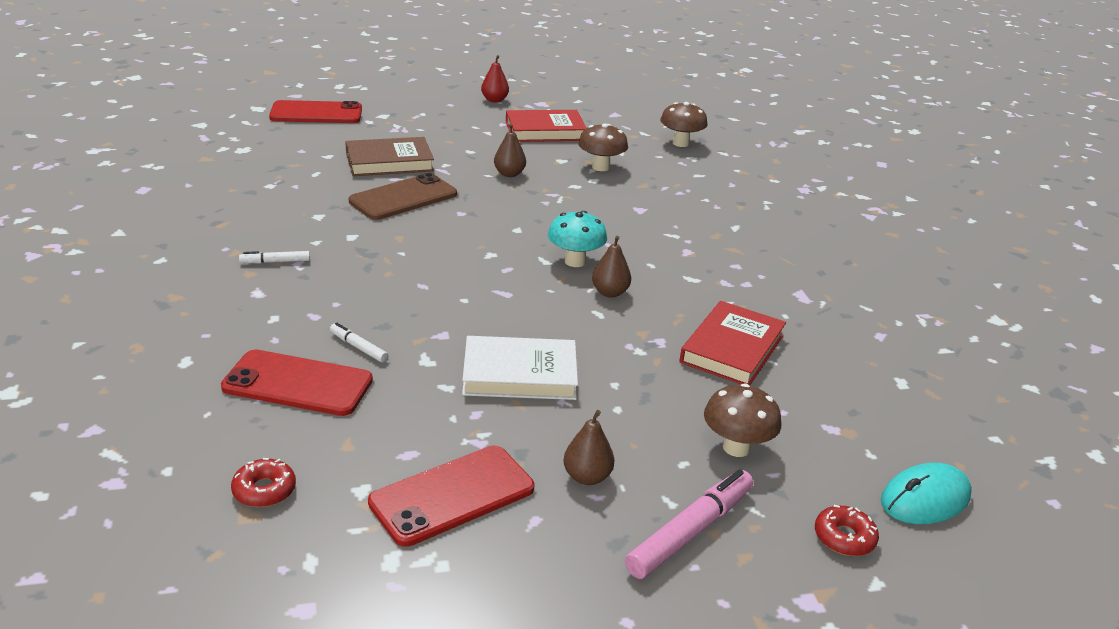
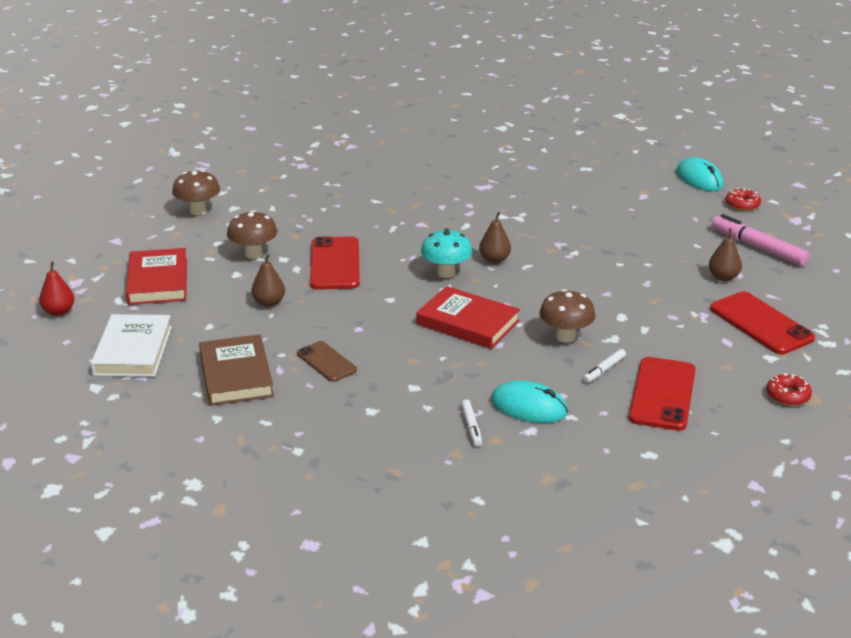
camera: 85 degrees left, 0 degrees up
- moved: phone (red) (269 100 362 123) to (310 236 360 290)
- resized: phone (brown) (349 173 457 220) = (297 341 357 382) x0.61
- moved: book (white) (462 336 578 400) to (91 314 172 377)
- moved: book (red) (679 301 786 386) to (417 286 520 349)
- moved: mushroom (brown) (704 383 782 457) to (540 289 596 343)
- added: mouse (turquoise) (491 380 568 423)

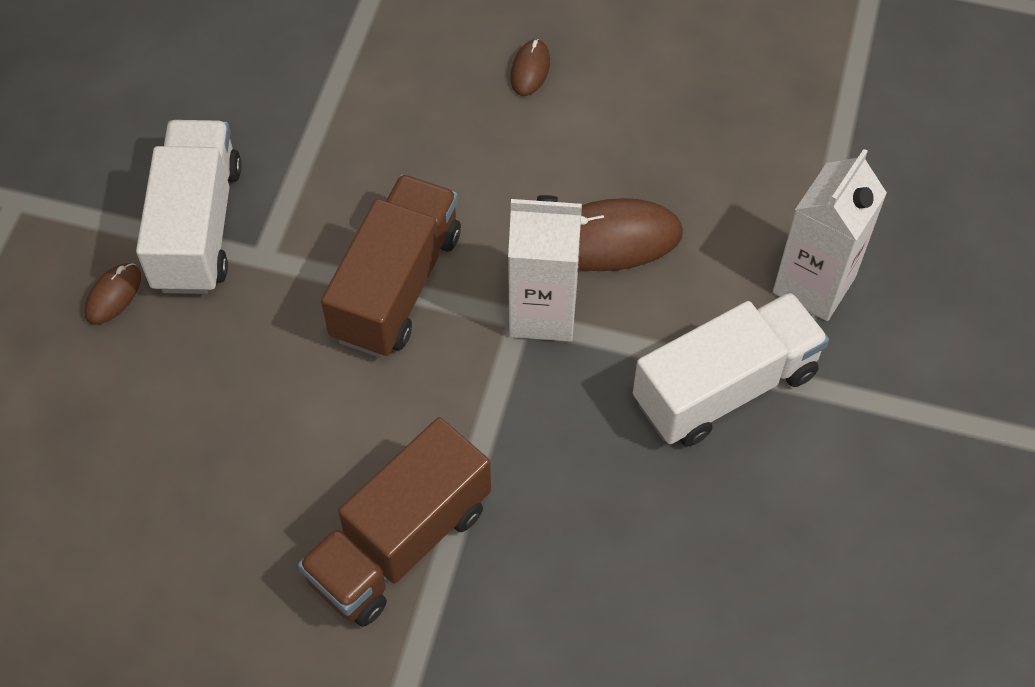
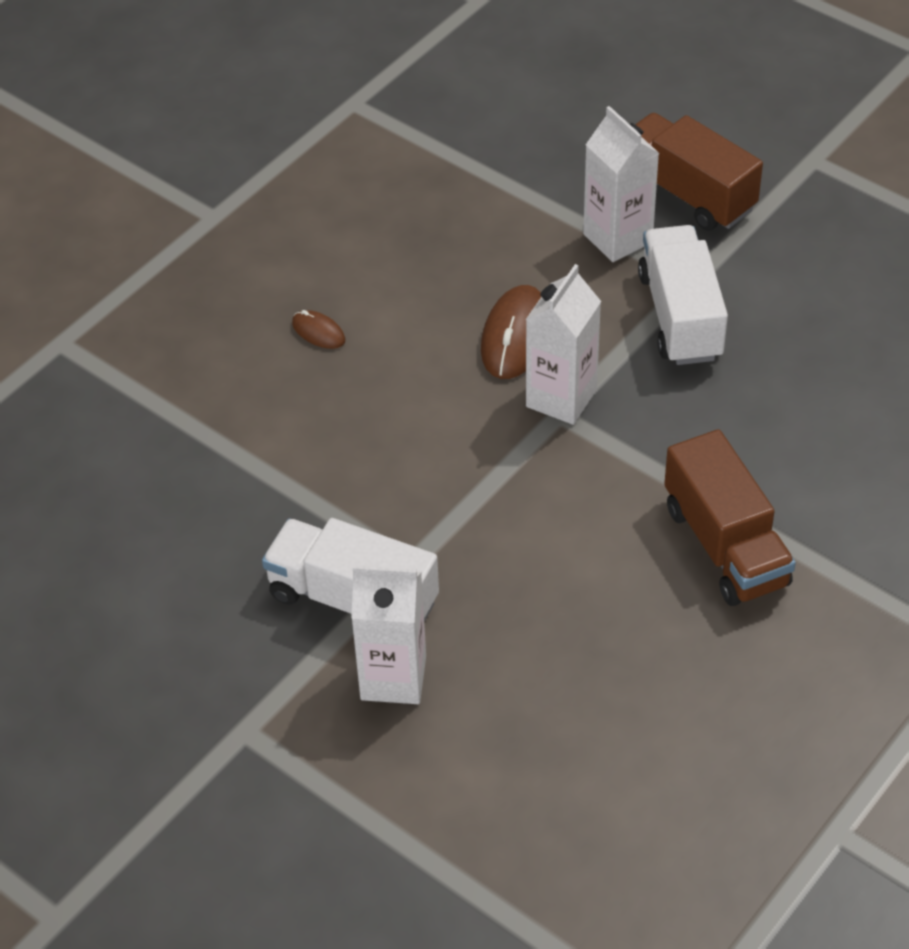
camera: 65 degrees left, 10 degrees down
- replaced: mouse (brown) (84 263 141 325) to carton (white) (351 565 426 704)
- moved: truck (brown) (321 174 461 358) to (635 113 763 231)

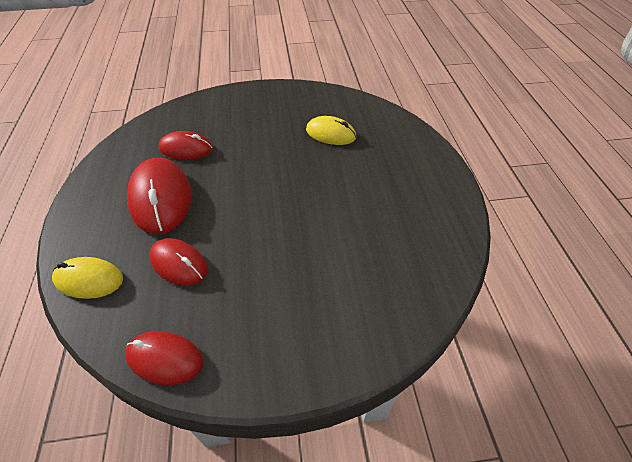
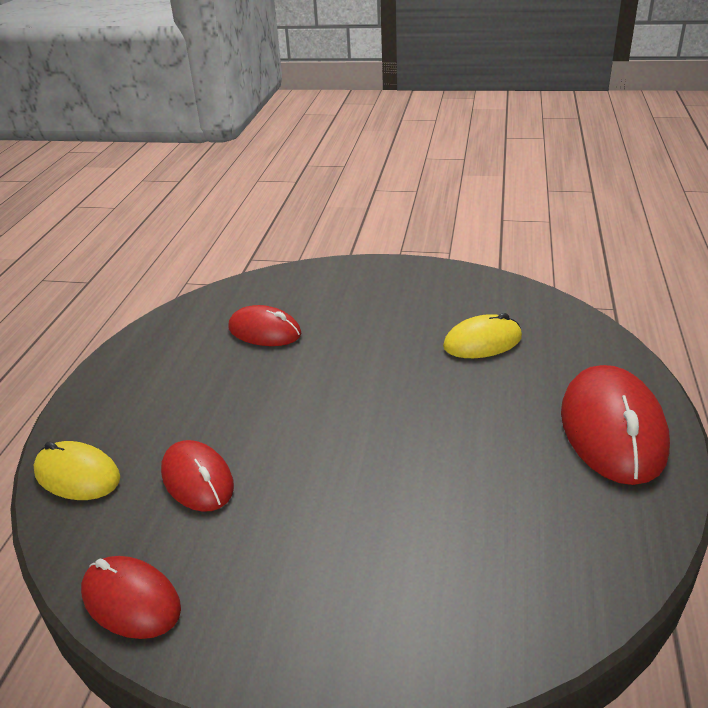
camera: 20 degrees right, 15 degrees down
- moved: mouse (red) (127 157 191 234) to (561 365 670 485)
- turned: mouse (yellow) (306 116 356 145) = (443 313 522 358) 60 degrees counterclockwise

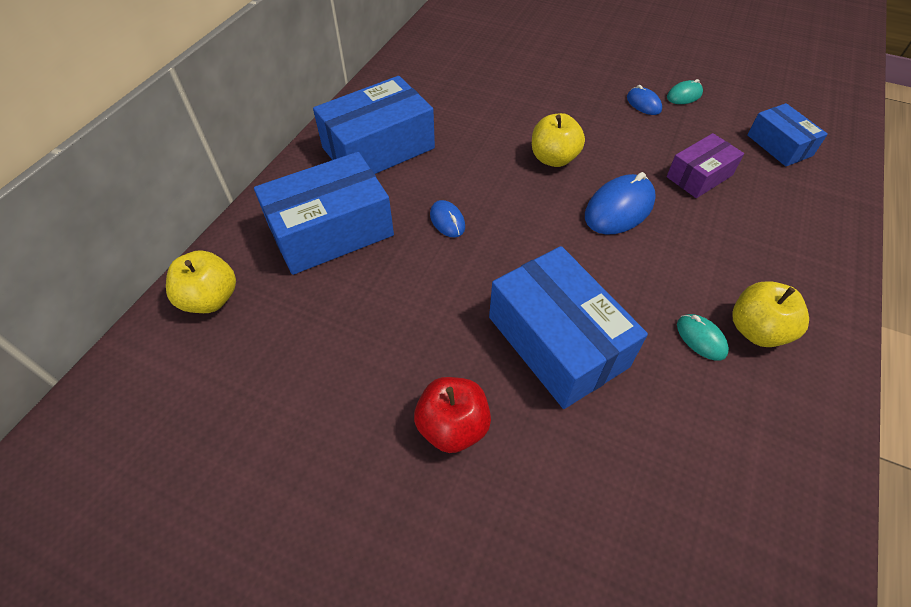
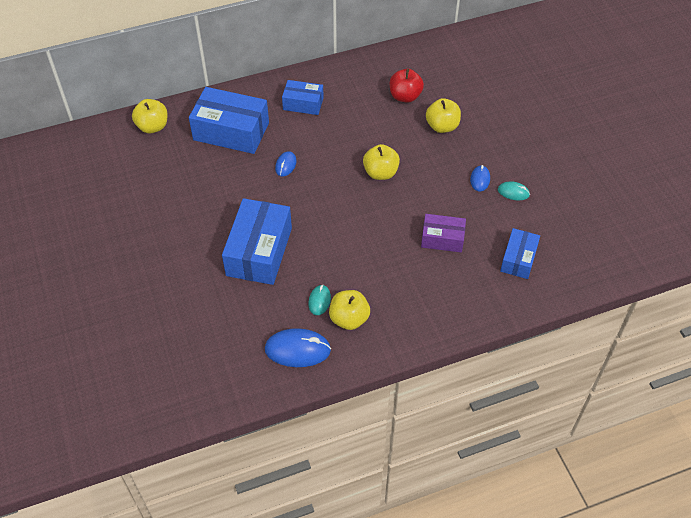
camera: 45 degrees right, 0 degrees up
- resized: box (blue) (313 76 435 174) = (282 80 324 115) x0.57
- moved: apple (red) (414 377 491 453) to (390 69 424 103)
- moved: mouse (blue) (585 172 656 235) to (265 328 331 367)
- added: apple (yellow) (426 98 461 133)

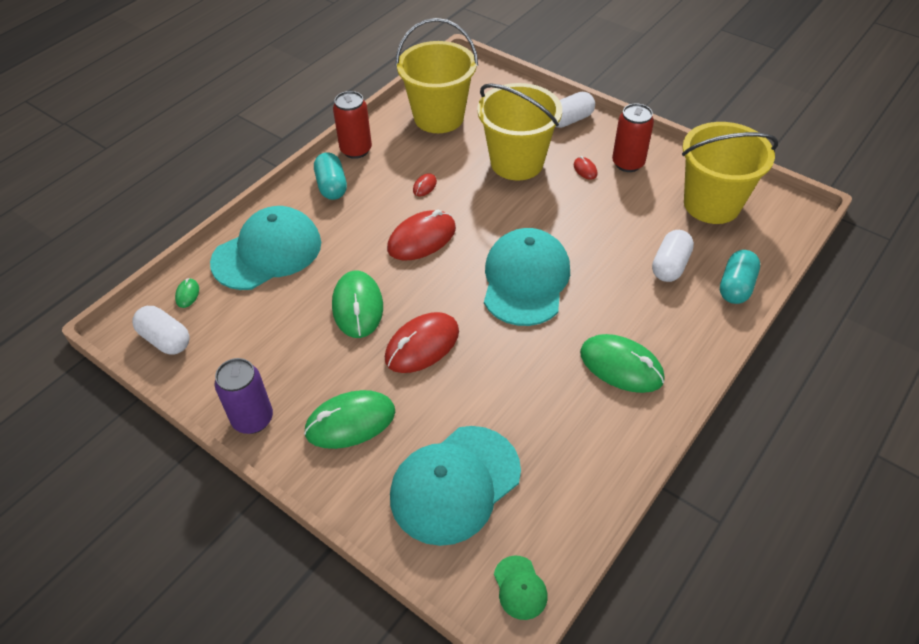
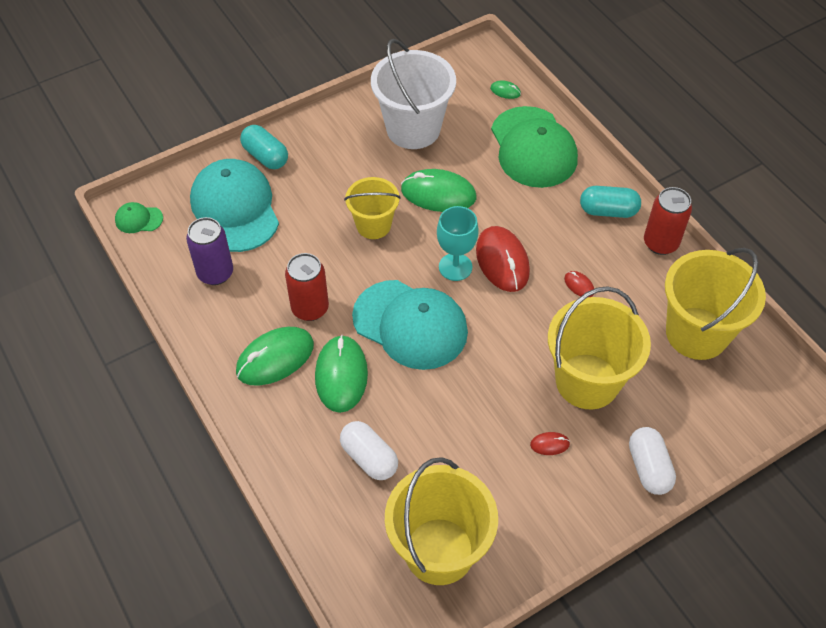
camera: 110 degrees right, 5 degrees up
- removed: capsule (white) (132 306 190 355)
- recoloured: cap (turquoise) (210 206 321 290) to cap (green) (491 106 578 188)
- moved: can (purple) (215 358 273 434) to (186 217 233 285)
- moved: mouse (green) (304 390 395 449) to (315 335 368 413)
- replaced: mouse (red) (385 312 459 373) to bucket (yellow) (344 177 401 239)
- moved: can (red) (612 103 654 172) to (285 253 329 321)
- moved: capsule (turquoise) (720 250 760 304) to (240 125 288 169)
- added: bucket (white) (371 39 456 149)
- added: goblet (turquoise) (437 206 479 281)

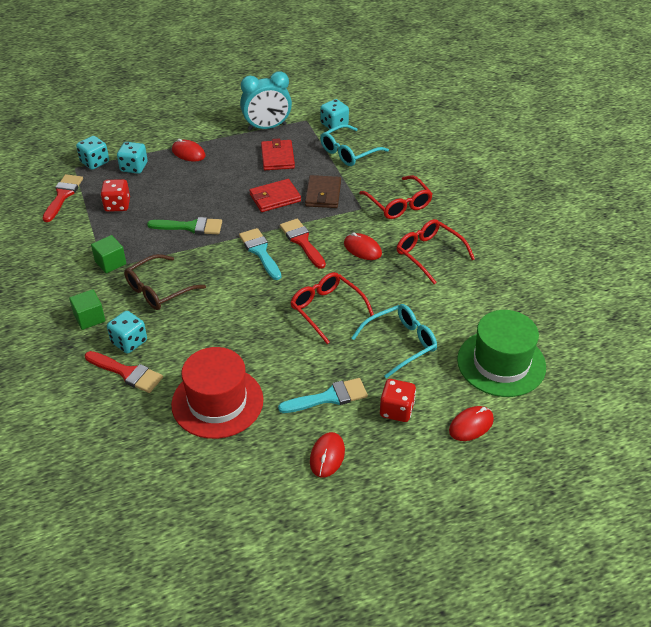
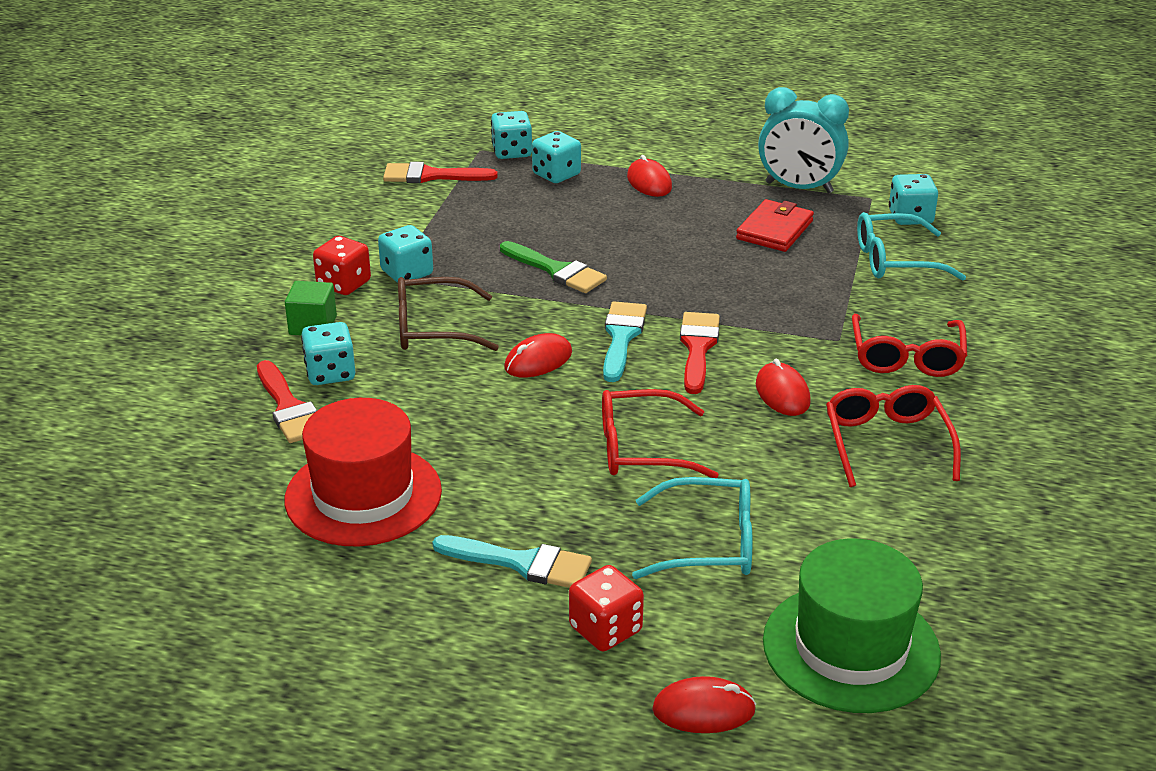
camera: 35 degrees right, 10 degrees down
- turned: brush (red) (43 174 83 222) = (383 162 498 183) 135 degrees counterclockwise
- replaced: cube (green) (91 235 126 273) to dice (turquoise) (378 225 433 283)
- moved: dice (red) (101 179 130 212) to (313 236 371 295)
- removed: wallet (red) (249 179 301 212)
- turned: glasses (red) (290 272 374 344) = (602 389 718 478) 90 degrees counterclockwise
- removed: wallet (brown) (305 175 341 208)
- moved: mouse (red) (310 432 345 478) to (504 333 572 377)

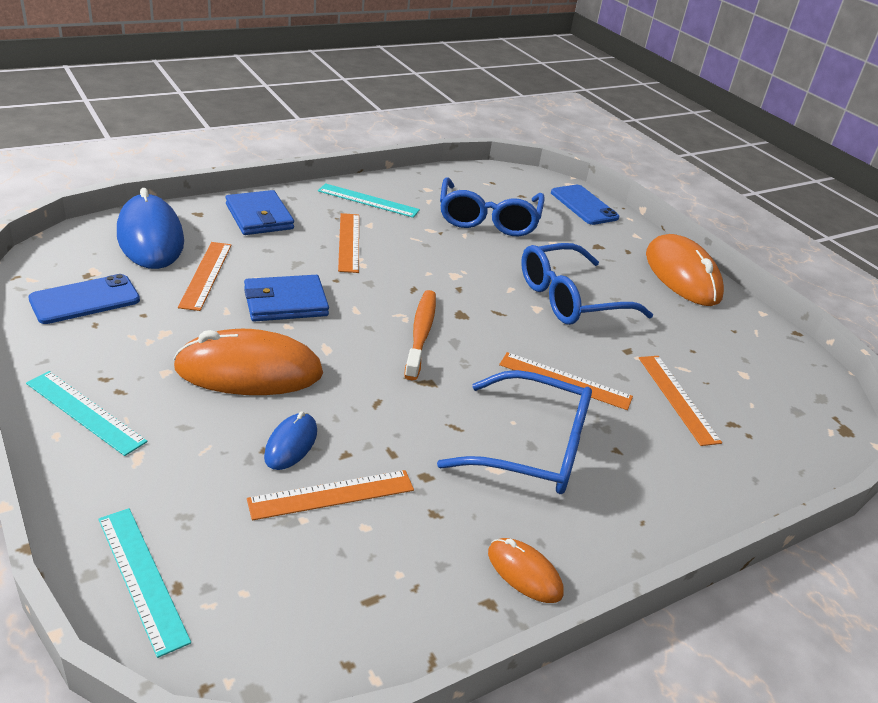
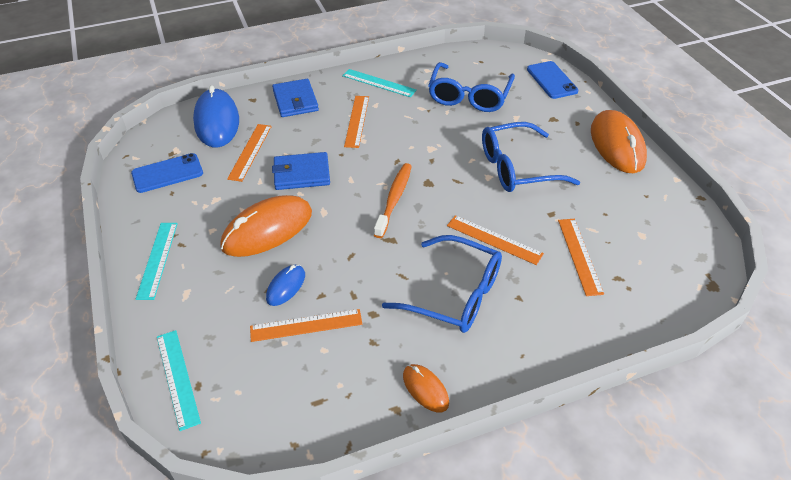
camera: 15 degrees right, 10 degrees up
- turned: ruler (turquoise) (26 371 148 456) = (136 223 178 300) 45 degrees clockwise
- turned: mouse (orange) (173 329 323 395) = (220 195 312 257) 45 degrees counterclockwise

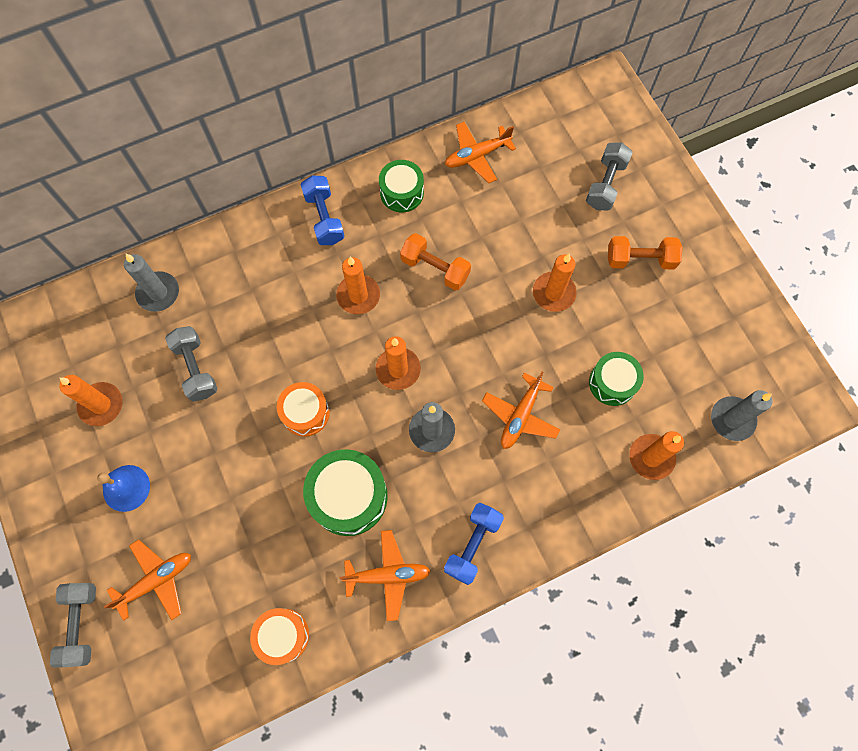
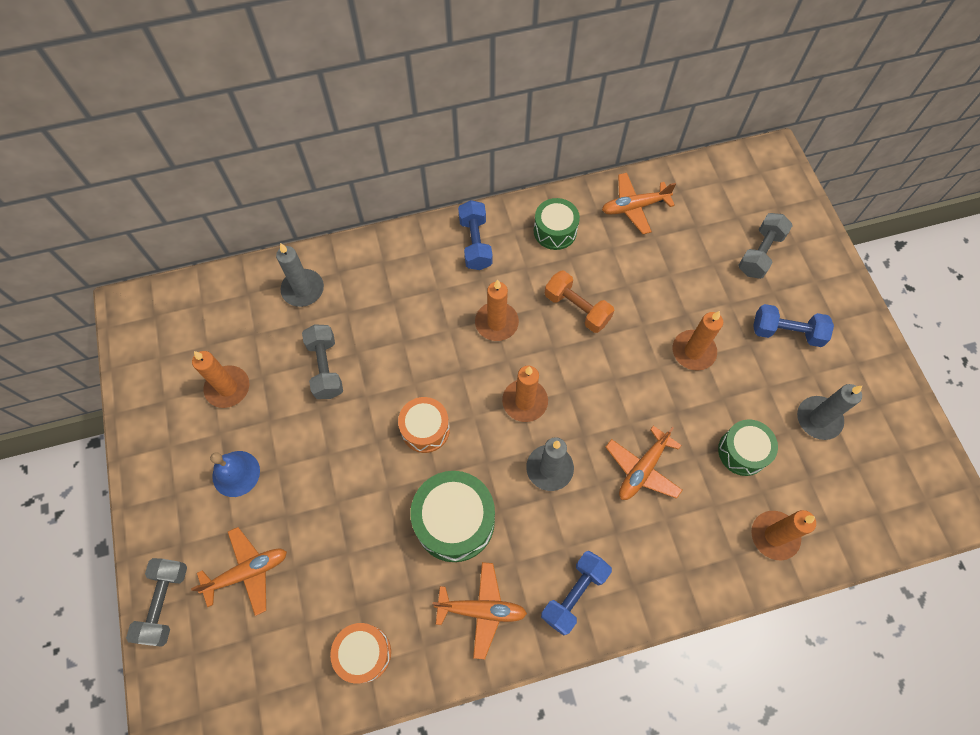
camera: 10 degrees right, 5 degrees down
- recoloured: dumbbell (orange) (608 236 683 269) to dumbbell (blue) (753 304 834 347)
- moved: candle (grey) (711 390 772 441) to (797 384 862 440)

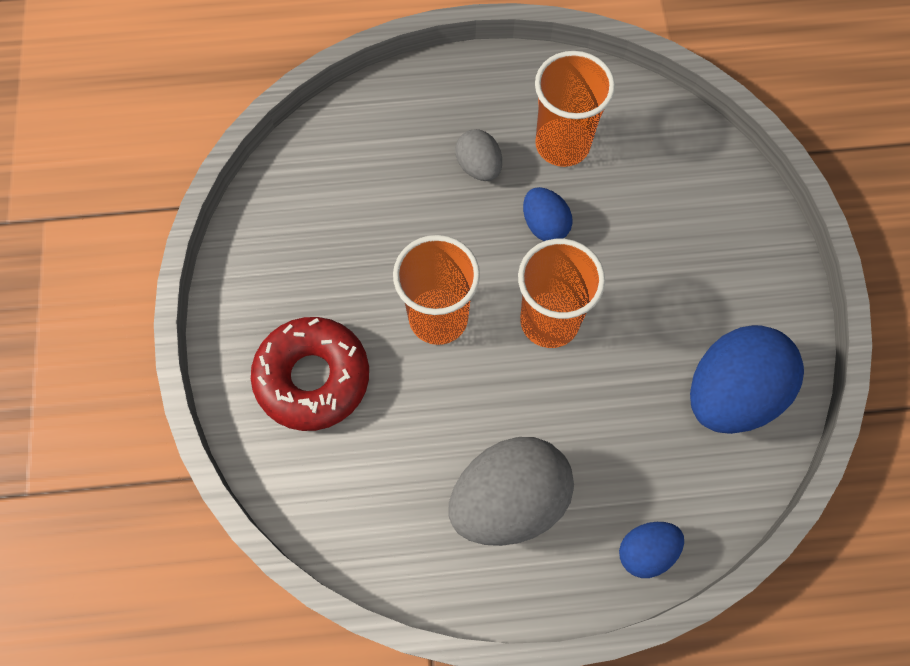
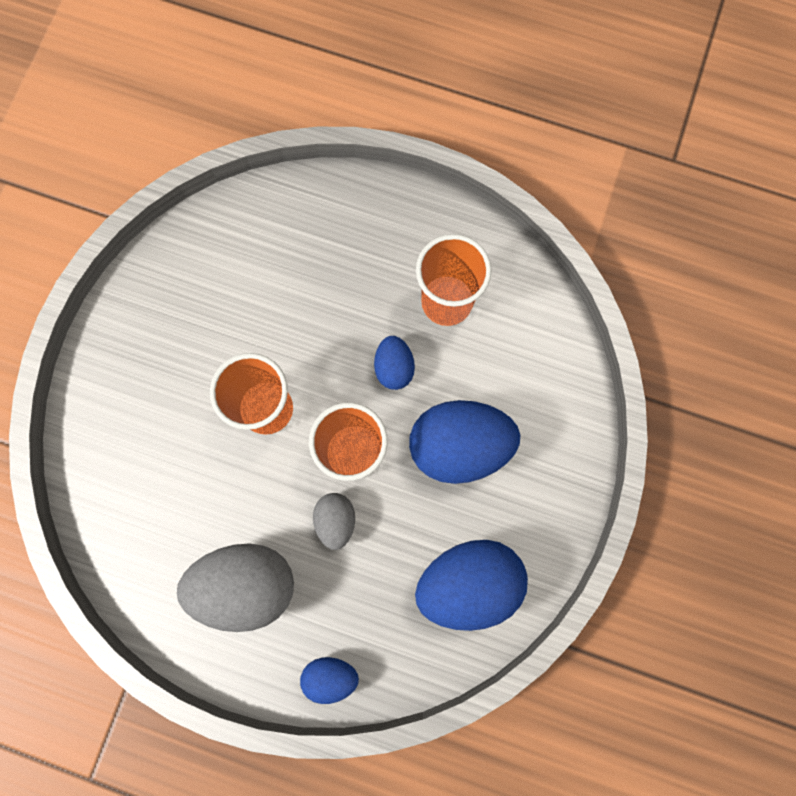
camera: 25 degrees right, 10 degrees up
- removed: donut (red) (251 317 369 431)
- moved: egg (grey) (455 129 502 181) to (313 493 355 550)
- added: egg (blue) (409 400 520 484)

